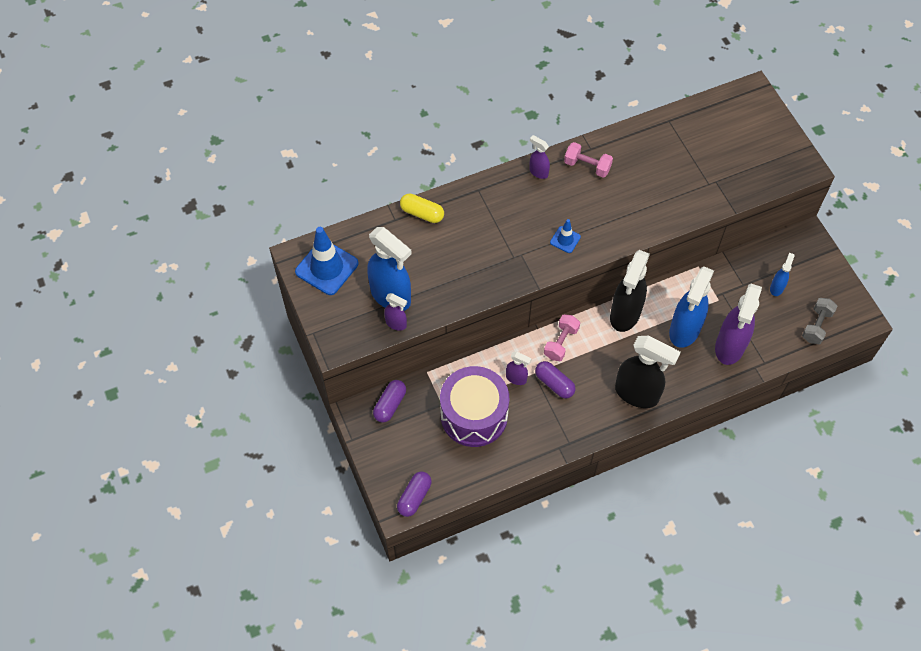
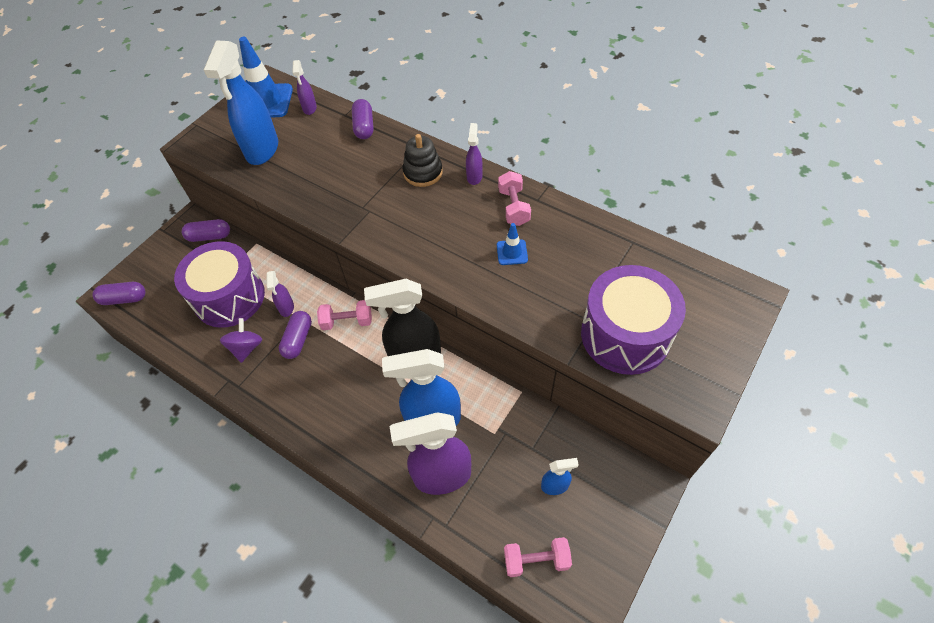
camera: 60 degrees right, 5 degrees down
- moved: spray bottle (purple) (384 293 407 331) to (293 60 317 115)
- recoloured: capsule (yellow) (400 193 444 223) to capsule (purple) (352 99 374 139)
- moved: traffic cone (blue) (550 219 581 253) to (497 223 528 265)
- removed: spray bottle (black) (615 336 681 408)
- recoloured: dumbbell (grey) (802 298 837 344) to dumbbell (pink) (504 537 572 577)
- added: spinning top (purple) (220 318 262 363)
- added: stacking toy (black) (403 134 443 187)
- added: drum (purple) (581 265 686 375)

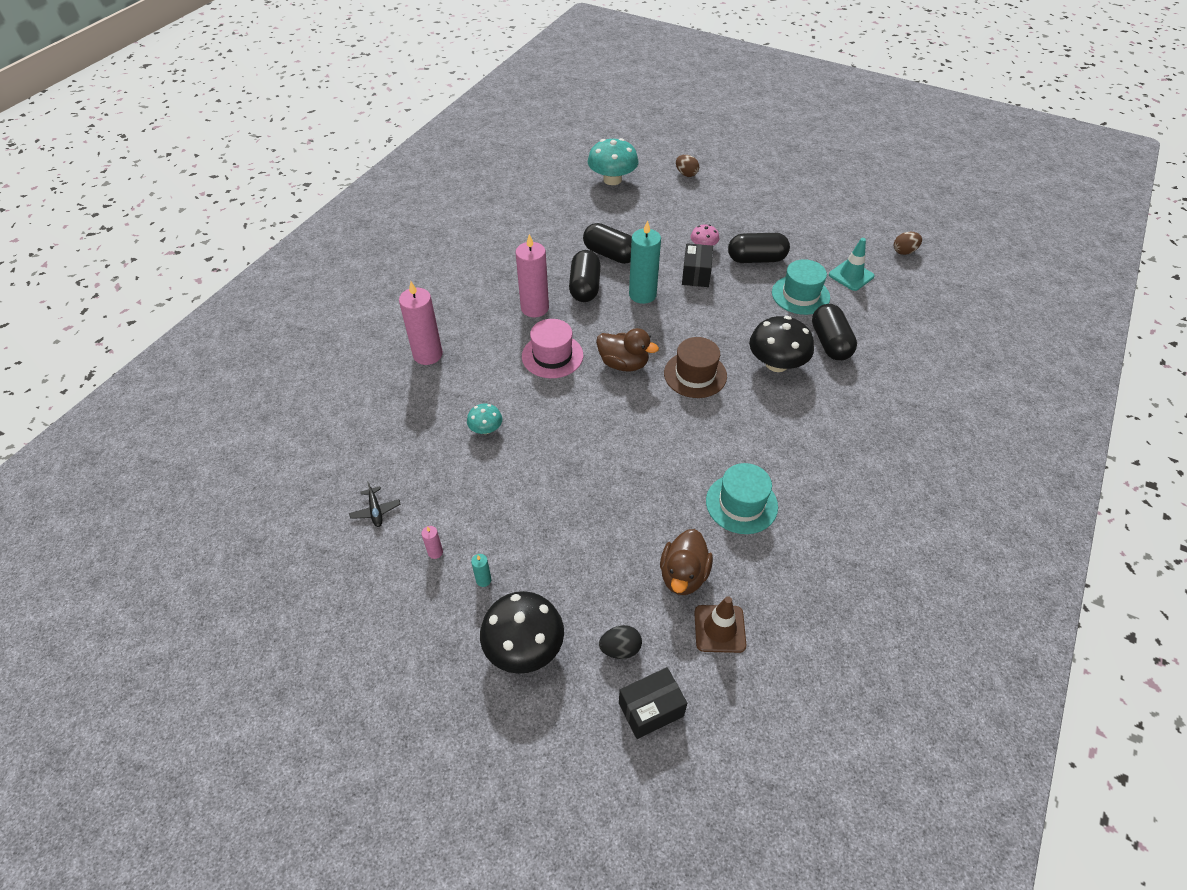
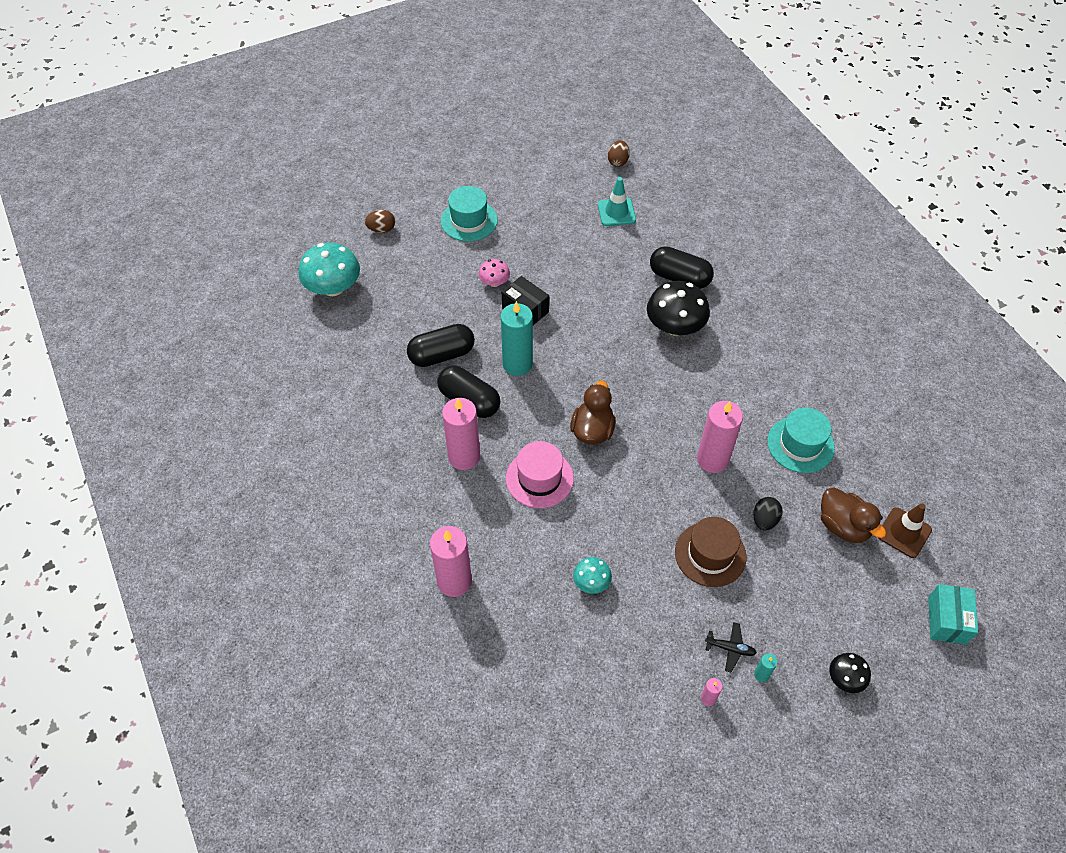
camera: 55 degrees left, 5 degrees up
- moved: plane (black) (349 481 400 527) to (705 622 757 673)
- resized: mushroom (black) (480 591 564 674) = (829 653 871 693) x0.52
- turned: duck (brown) (596 328 659 372) = (570 380 616 445) 45 degrees counterclockwise
- moved: egg (black) (599 625 642 659) to (753 497 782 530)
- recoloured: box (black) (619 667 687 739) to box (turquoise) (928 584 978 645)
- moved: hat (brown) (664 337 727 398) to (675 517 747 587)
- removed: capsule (black) (728 233 790 263)
- moved: hat (turquoise) (772 259 830 315) to (441 186 498 242)
- added: candle (pink) (697 401 743 473)

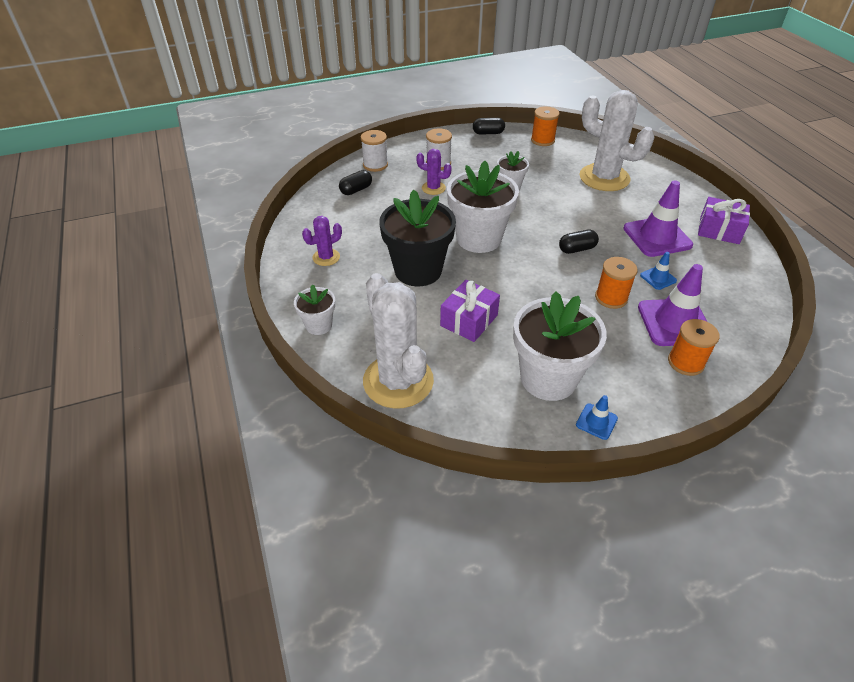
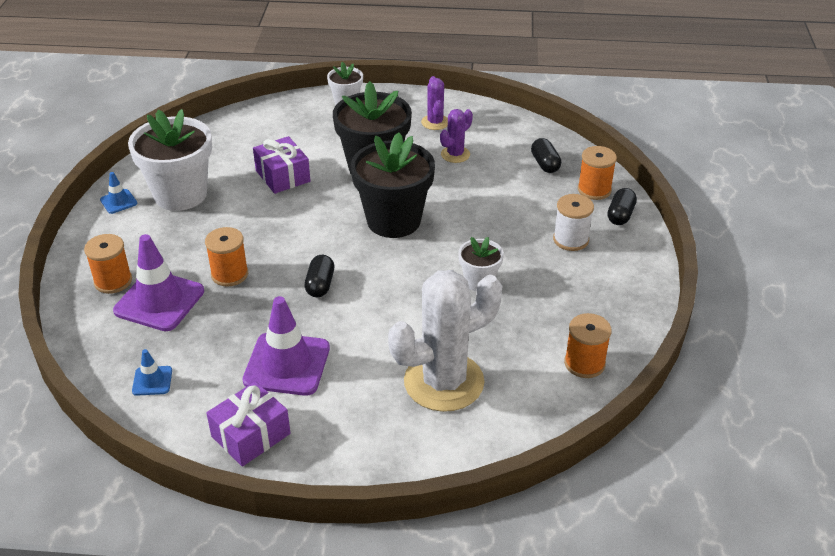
camera: 115 degrees right, 5 degrees down
- recoloured: spool (white) (361 130 388 172) to spool (orange) (578 146 617 200)
- removed: cactus (white) (363 273 434 409)
- moved: cactus (purple) (416 149 452 195) to (440 109 473 163)
- recoloured: flower pot (white) (447 161 519 253) to flower pot (black) (351 132 435 238)
- moved: capsule (black) (473 118 505 135) to (607 188 637 225)
- moved: traffic cone (blue) (640 252 677 290) to (132 349 172 396)

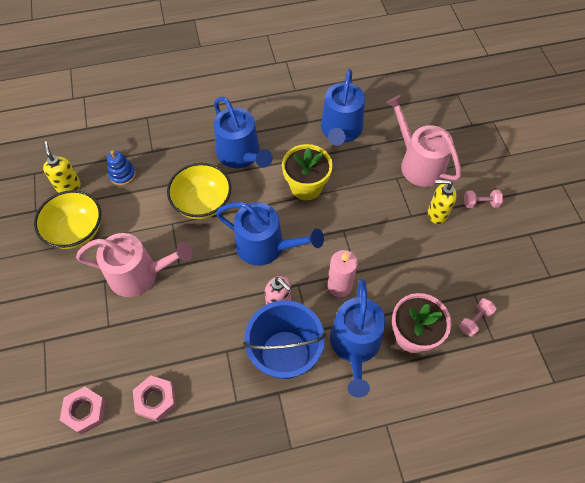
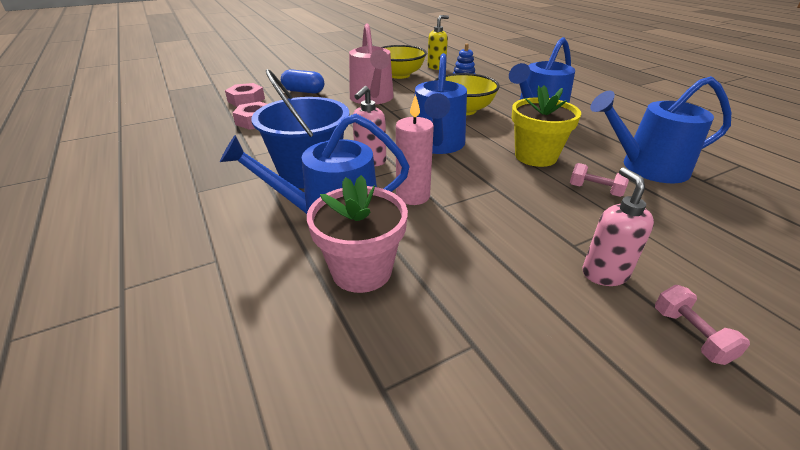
camera: 75 degrees right, 25 degrees down
- removed: watering can (pink) (386 95 461 187)
- recoloured: soap dispenser (yellow) (428 180 457 224) to soap dispenser (pink) (582 167 654 286)
- moved: dumbbell (pink) (459 298 497 337) to (570 163 629 197)
- added: capsule (blue) (281 69 324 94)

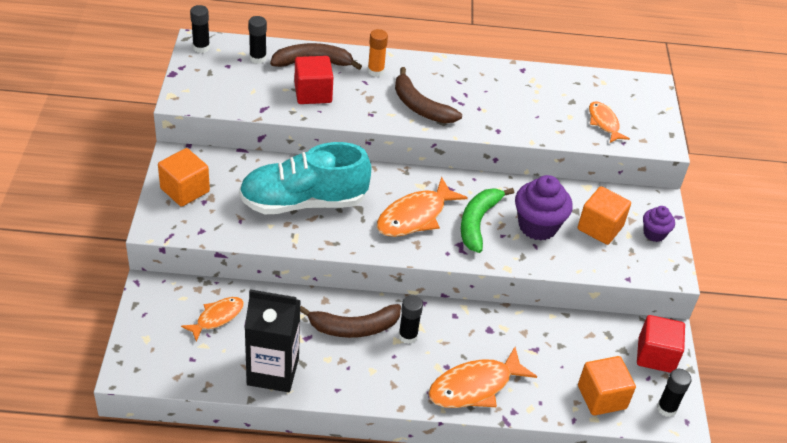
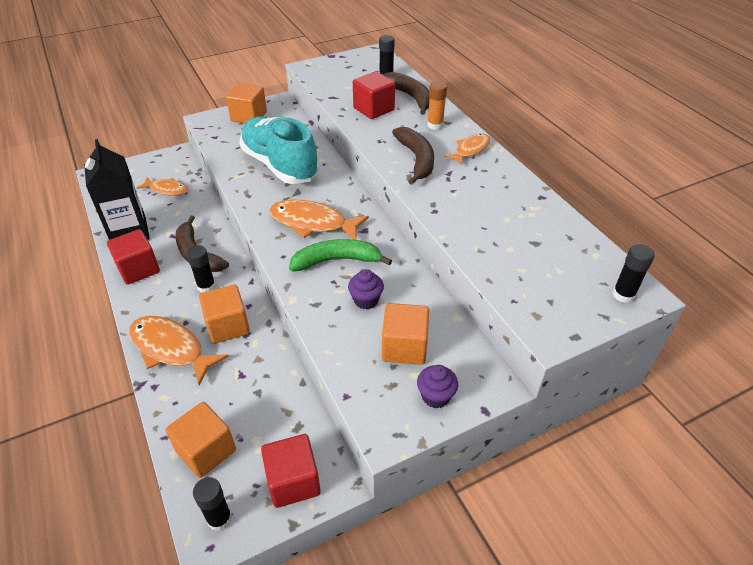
camera: 65 degrees right, 0 degrees up
- moved: glue stick (black) (190 5 210 53) to (612 244 655 303)
- turned: banana (brown) (395 67 462 123) = (392 127 434 185) 150 degrees clockwise
- resized: cupcake (purple) (515 175 573 241) = (348 269 384 310) x0.57
- moved: fish (orange) (589 101 630 143) to (444 134 490 165)
- added: cube (red) (107 229 160 285)
- added: cube (orange) (199 284 250 344)

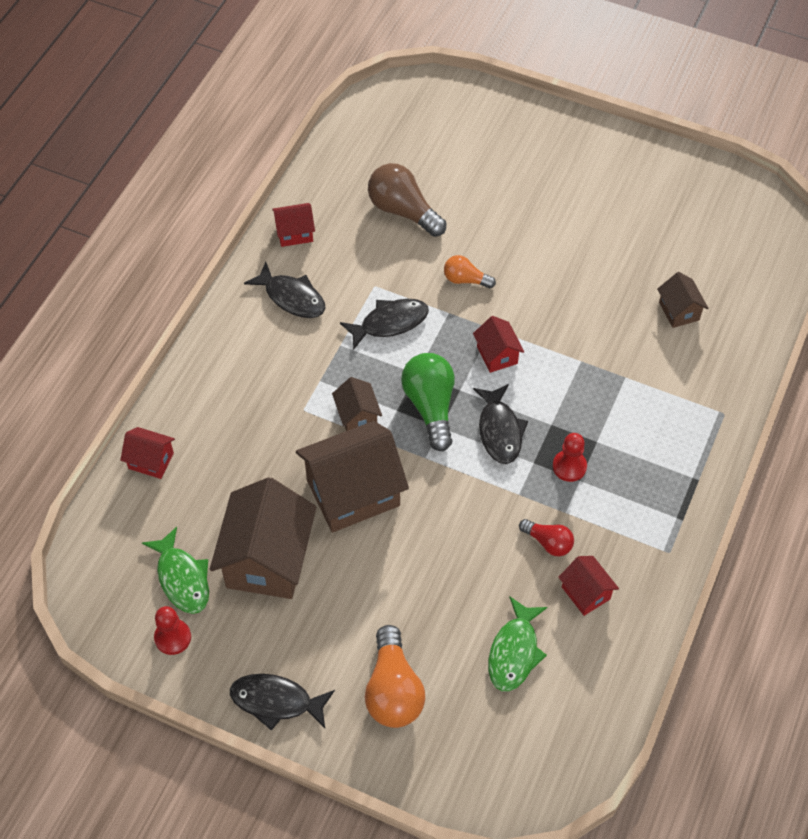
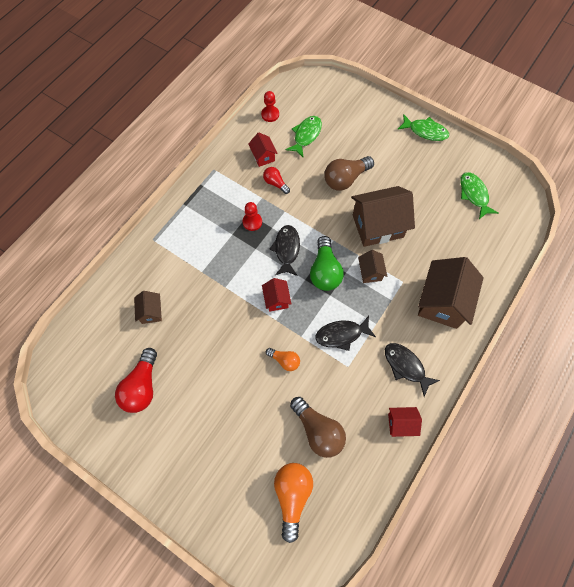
camera: 170 degrees left, 10 degrees up
- removed: house (red) (120 427 175 479)
- moved: pawn (red) (154 606 191 655) to (261 91 279 122)
- moved: house (brown) (210 477 316 599) to (418 257 484 329)
- recoloured: fish (black) (230 674 335 731) to fish (green) (397 114 449 141)
- moved: light bulb (orange) (365 625 425 728) to (274 463 313 543)
- added: light bulb (red) (115 348 157 413)
- added: light bulb (brown) (324 156 374 191)

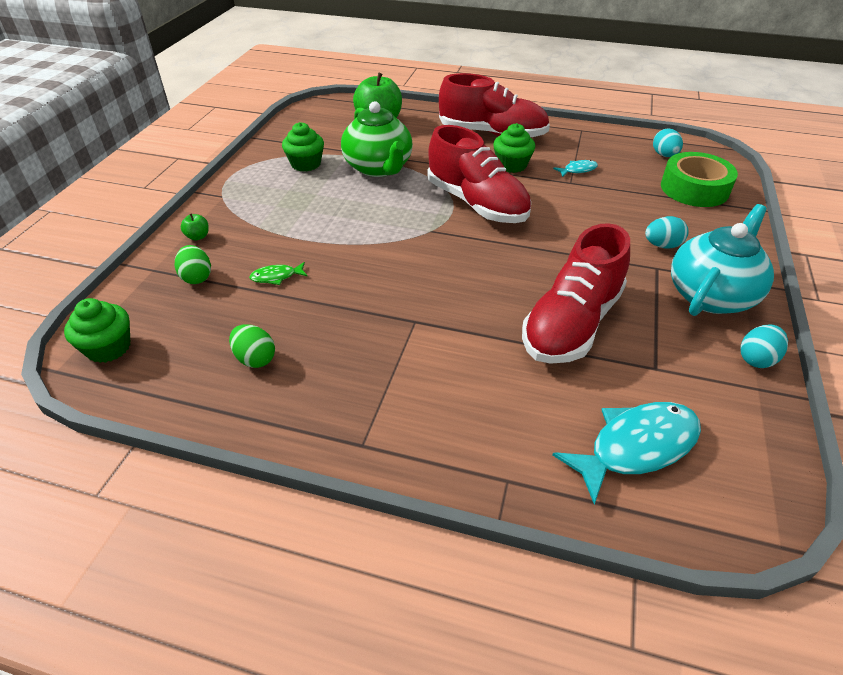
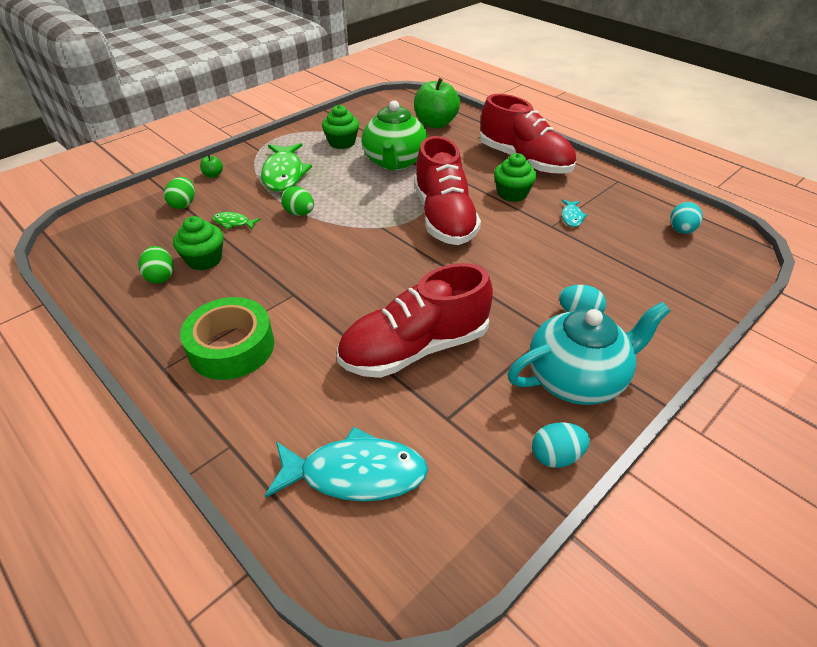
camera: 30 degrees right, 0 degrees up
- moved: cupcake (green) (64 298 130 363) to (173 216 223 270)
- turned: fish (turquoise) (553 160 598 177) = (561 199 588 227) 90 degrees clockwise
- moved: tape (green) (661 152 738 207) to (180 297 274 380)
- added: fish (green) (261 143 312 192)
- added: egg (green) (281 186 314 216)

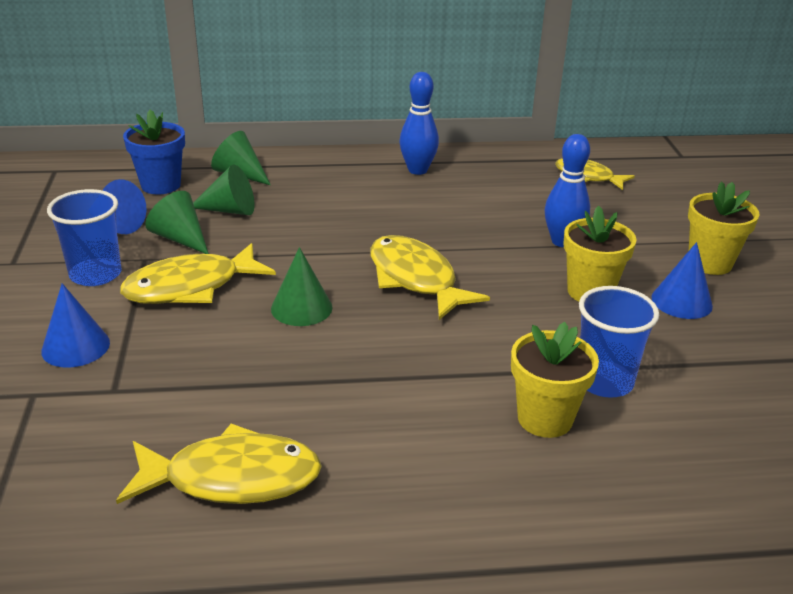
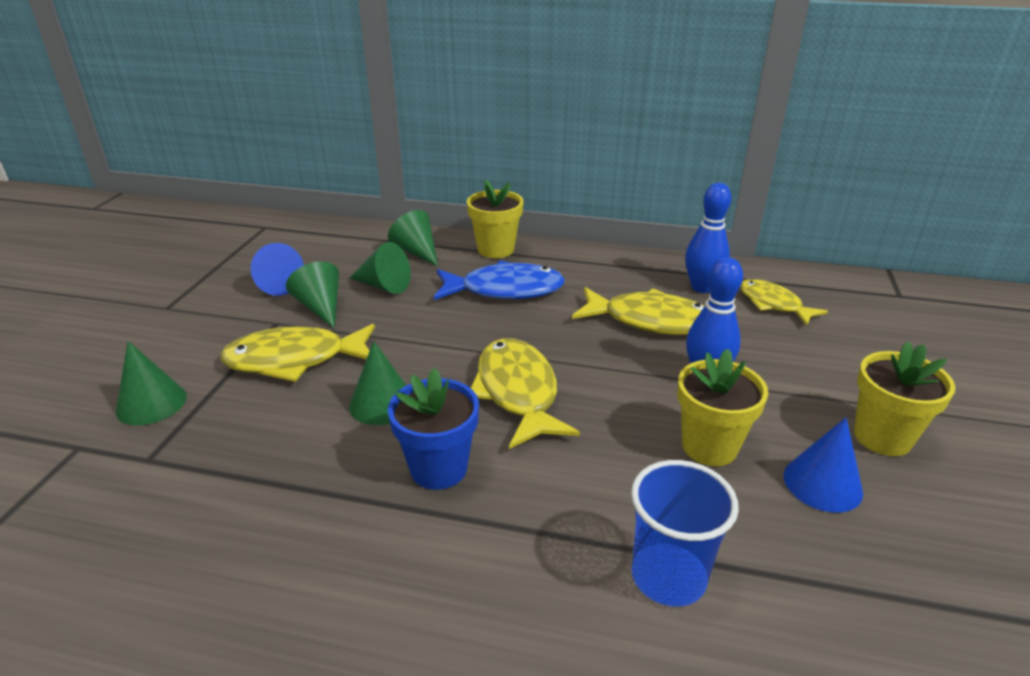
camera: 20 degrees right, 0 degrees up
- recoloured: cone (blue) (41 283 110 368) to cone (green) (116 341 187 425)
- removed: cup (blue) (47 189 122 286)
- moved: fish (yellow) (116 423 322 504) to (572 287 704 335)
- moved: flower pot (blue) (123 110 185 195) to (388 367 479 490)
- moved: bowling pin (blue) (399 72 439 175) to (685 183 731 293)
- moved: flower pot (yellow) (511 322 599 438) to (467 180 524 258)
- added: fish (blue) (434 260 565 300)

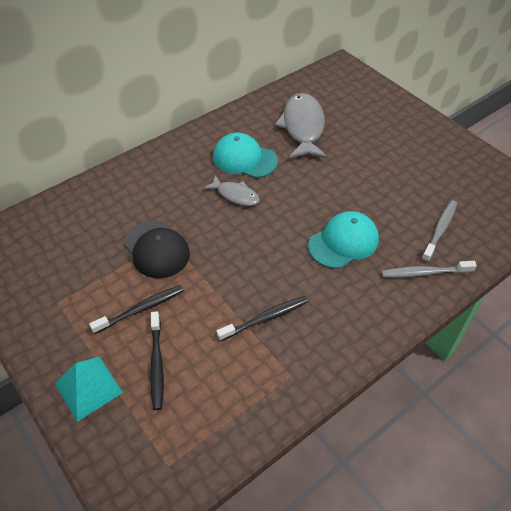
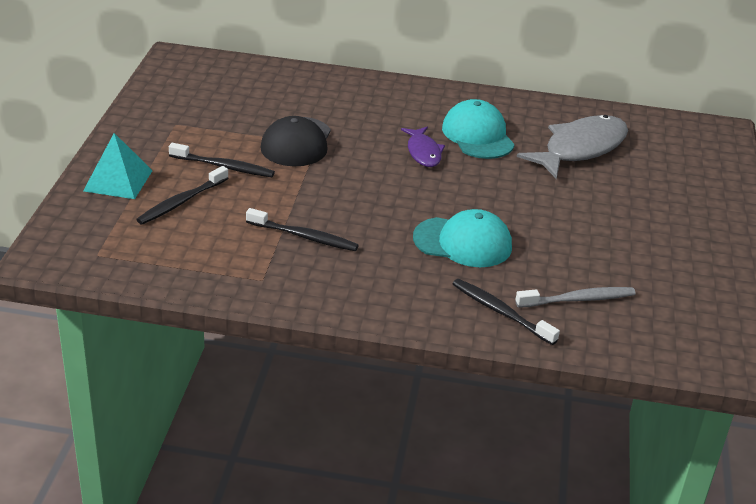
camera: 45 degrees right, 15 degrees down
- recoloured: fish (grey) (203 175 260 206) to fish (purple) (401 127 445 167)
- recoloured: toothbrush (grey) (381 261 477 278) to toothbrush (black) (453 279 560 345)

